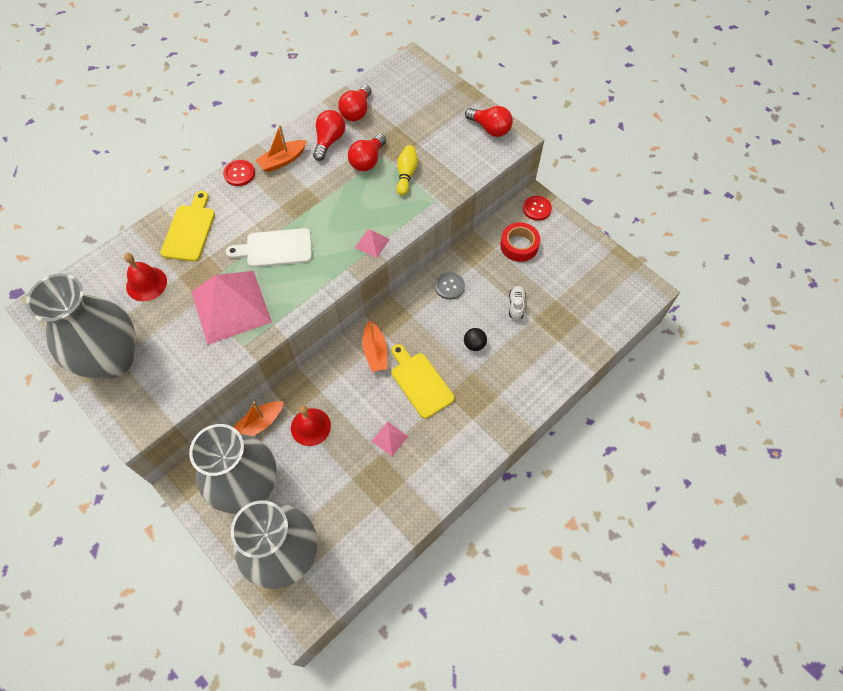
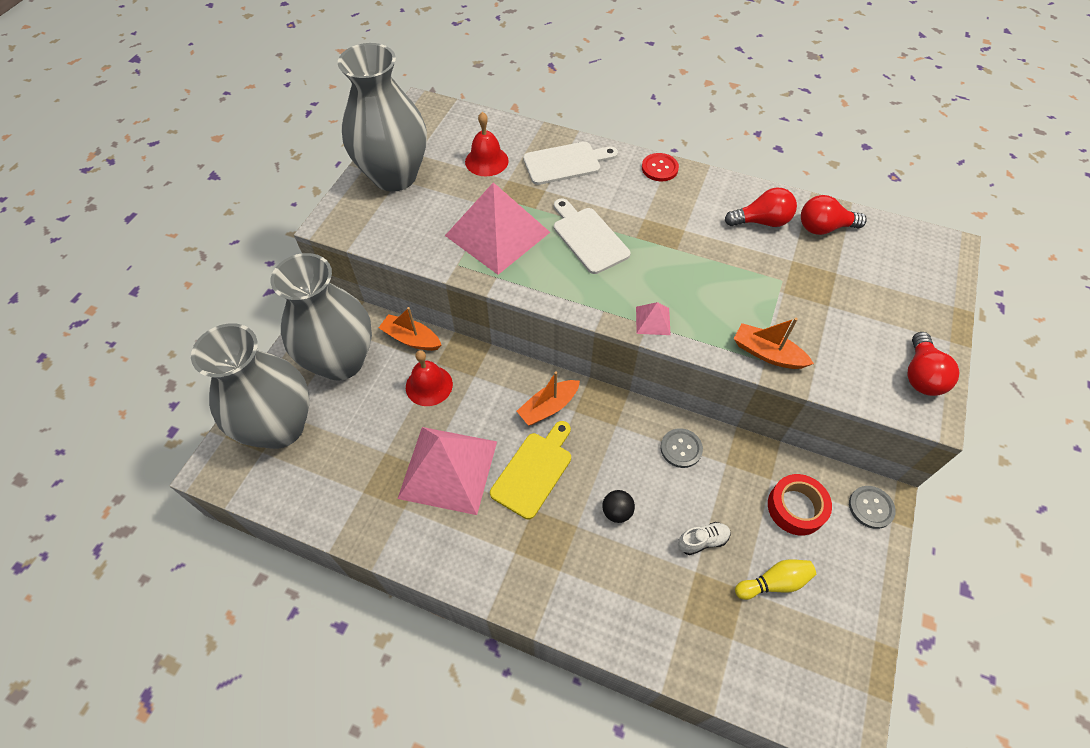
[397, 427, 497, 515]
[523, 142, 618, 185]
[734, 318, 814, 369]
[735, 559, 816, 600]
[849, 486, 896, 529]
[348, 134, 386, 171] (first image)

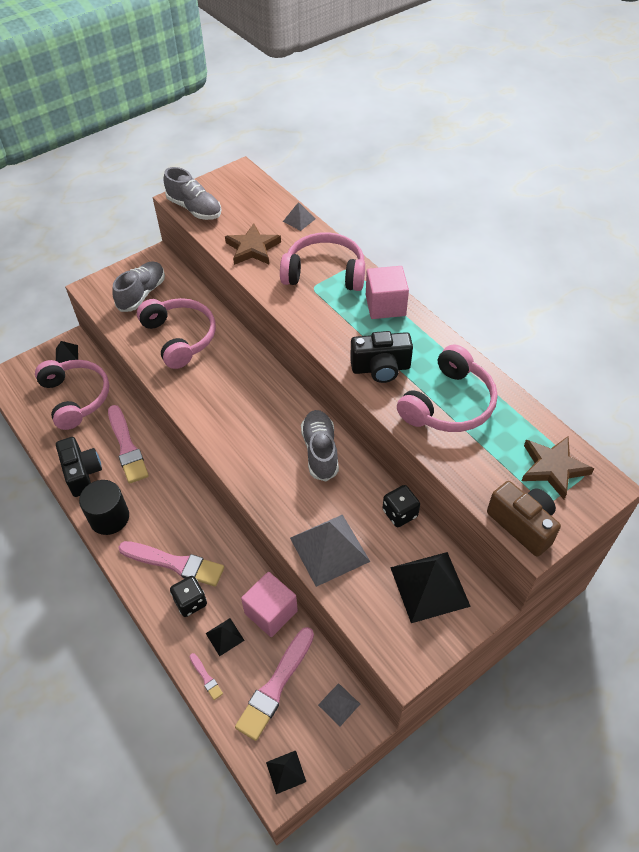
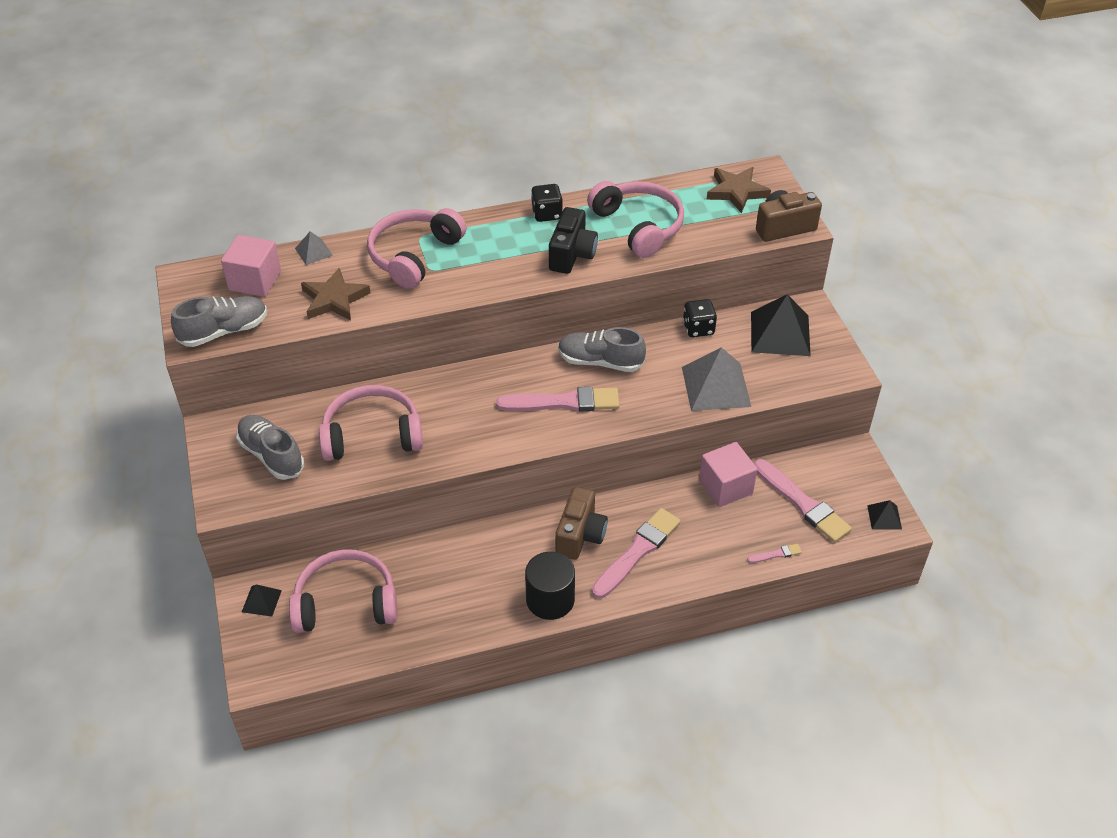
[221, 235, 281, 297]
[496, 387, 620, 411]
[531, 184, 563, 222]
[555, 487, 608, 560]
[56, 437, 102, 497] (first image)
[206, 618, 245, 656] (first image)
[318, 683, 360, 726] (first image)

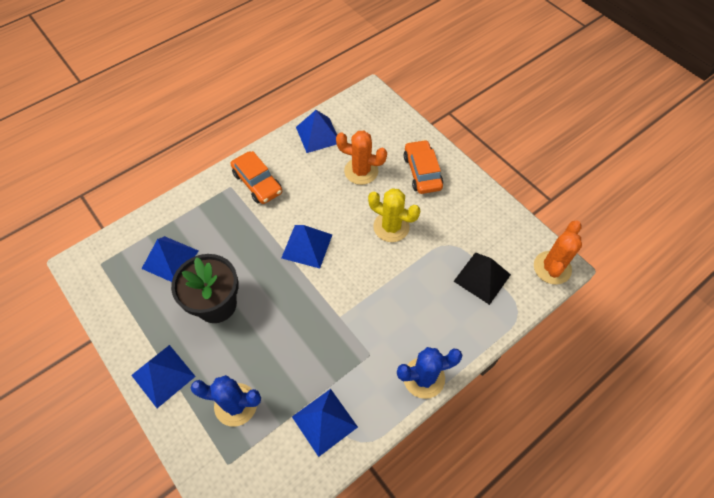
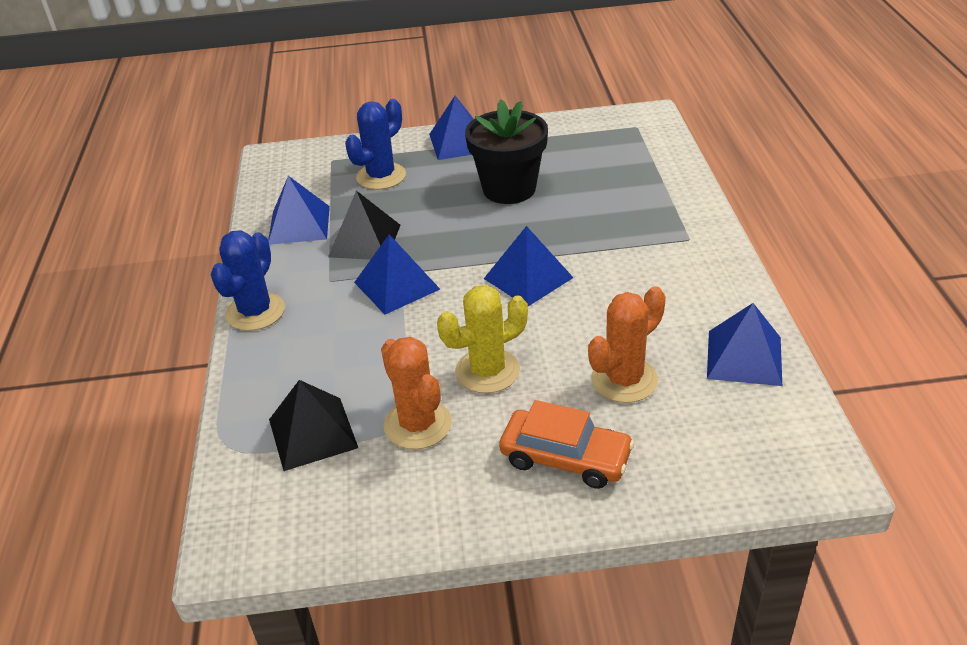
[328, 191, 400, 260]
[354, 234, 440, 314]
[381, 337, 452, 449]
[230, 151, 282, 204] (first image)

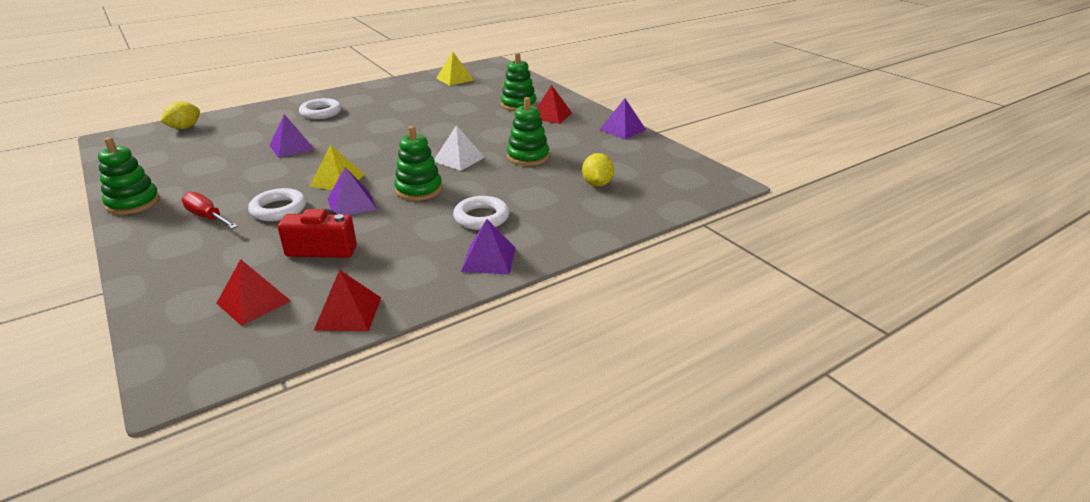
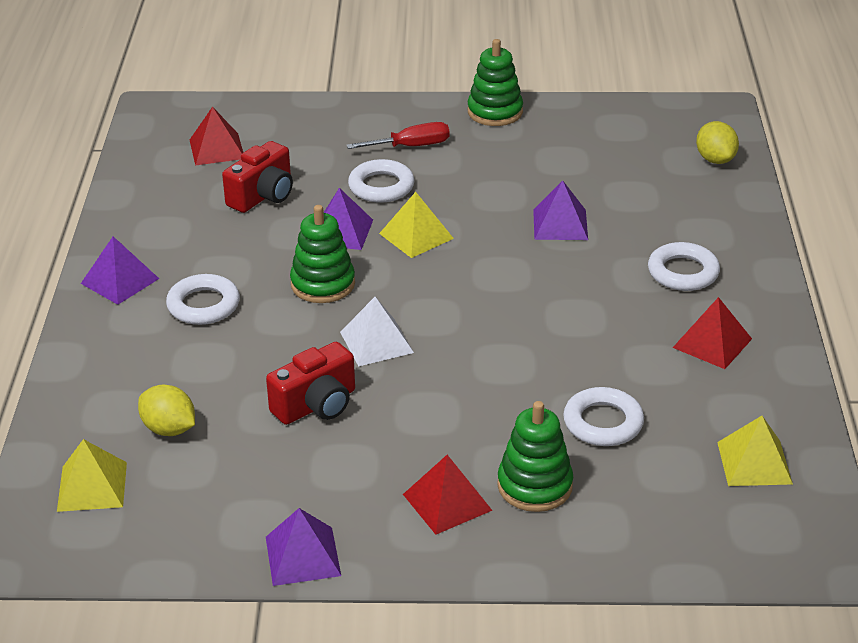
[57, 439, 127, 512]
[266, 342, 355, 425]
[563, 387, 644, 446]
[673, 297, 752, 369]

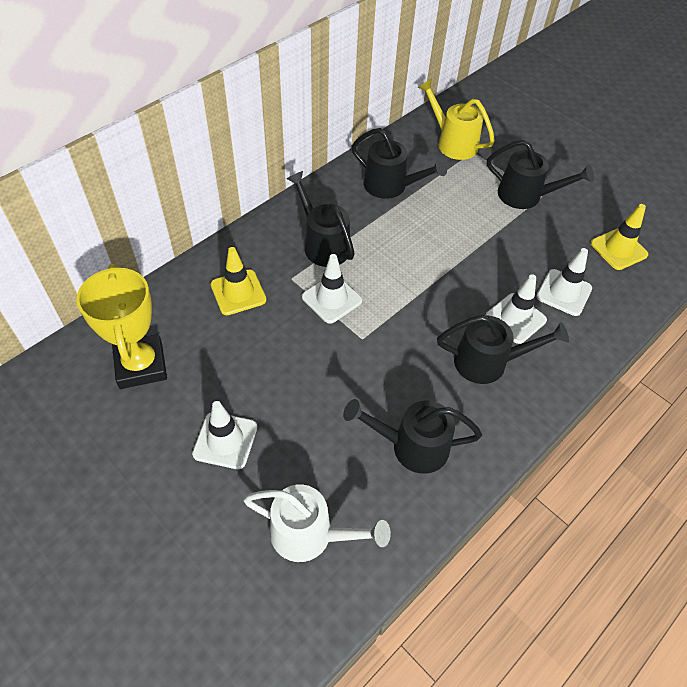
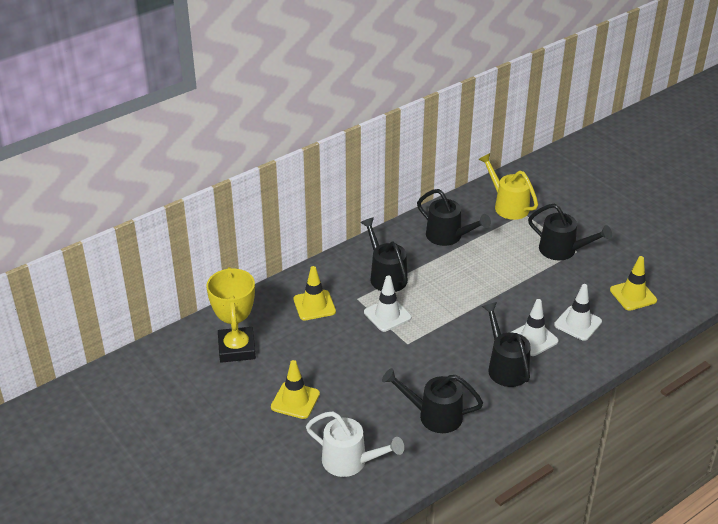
[271, 360, 320, 419]
[482, 302, 531, 387]

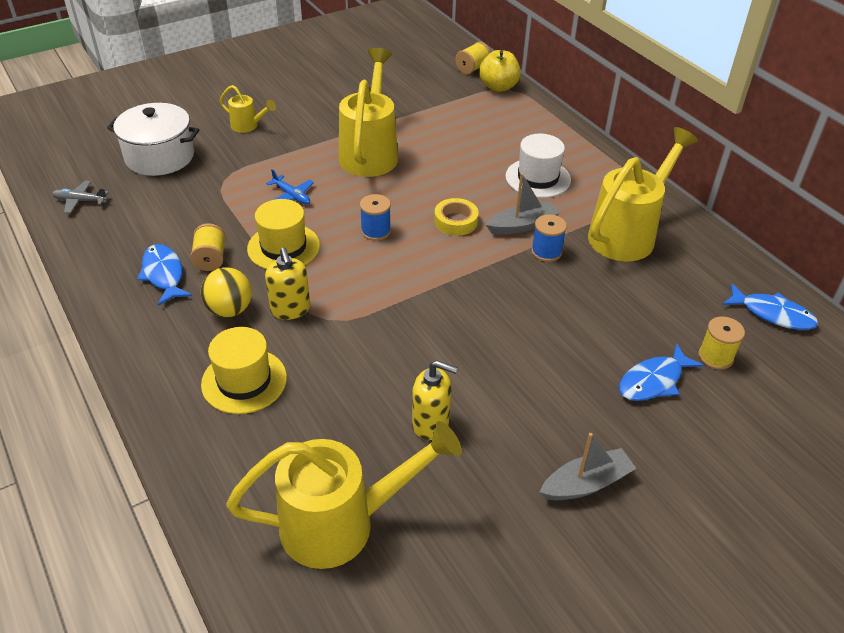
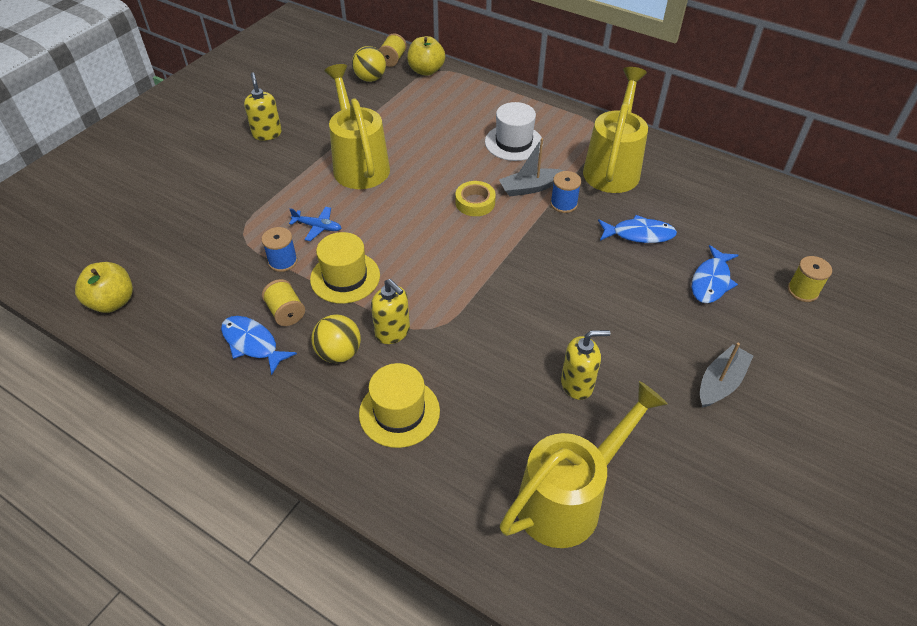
[75, 262, 133, 313]
[244, 73, 282, 141]
[261, 227, 298, 272]
[352, 46, 386, 82]
[499, 138, 563, 196]
[598, 215, 677, 243]
[788, 256, 832, 302]
[107, 103, 199, 176] (first image)
[220, 85, 276, 133] (first image)

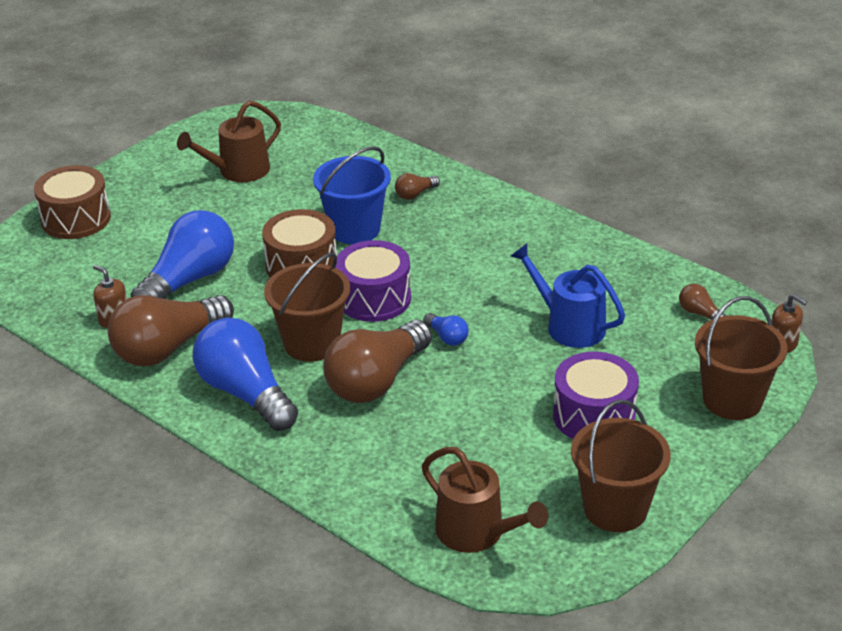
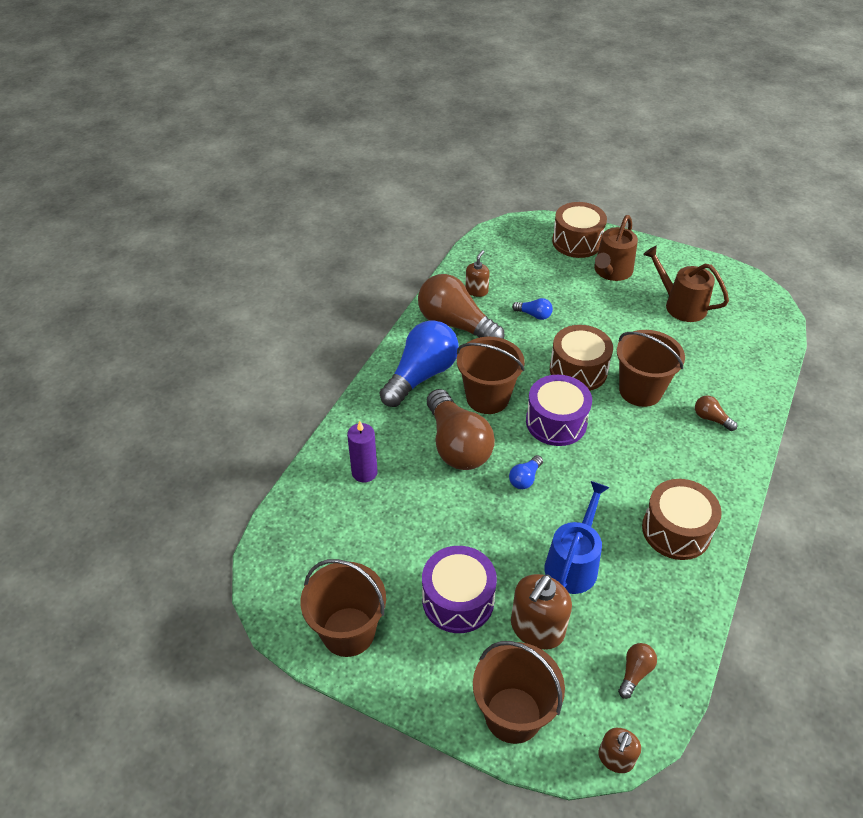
[347, 421, 378, 482]
[427, 389, 495, 470]
[511, 574, 572, 650]
[512, 298, 553, 320]
[594, 215, 638, 281]
[617, 330, 685, 407]
[642, 479, 722, 560]

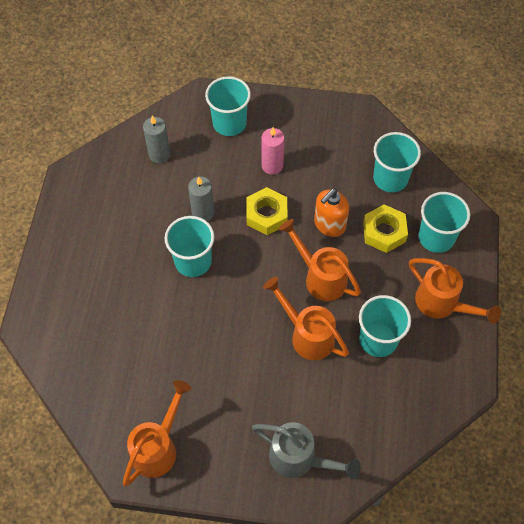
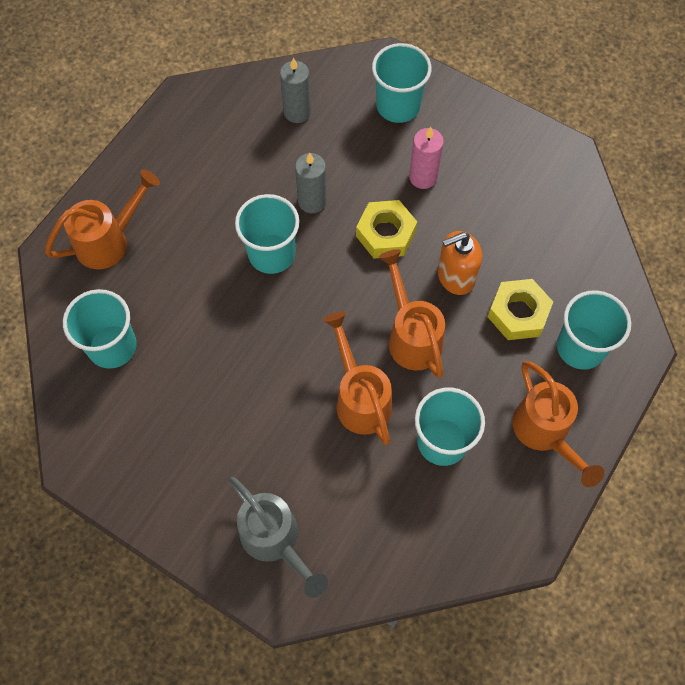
[45, 170, 160, 269]
[63, 289, 137, 369]

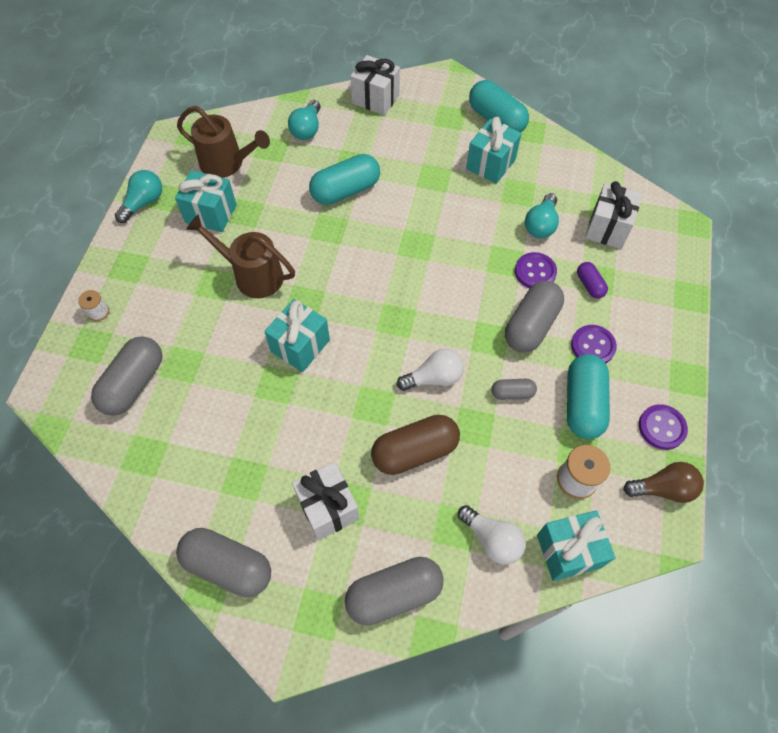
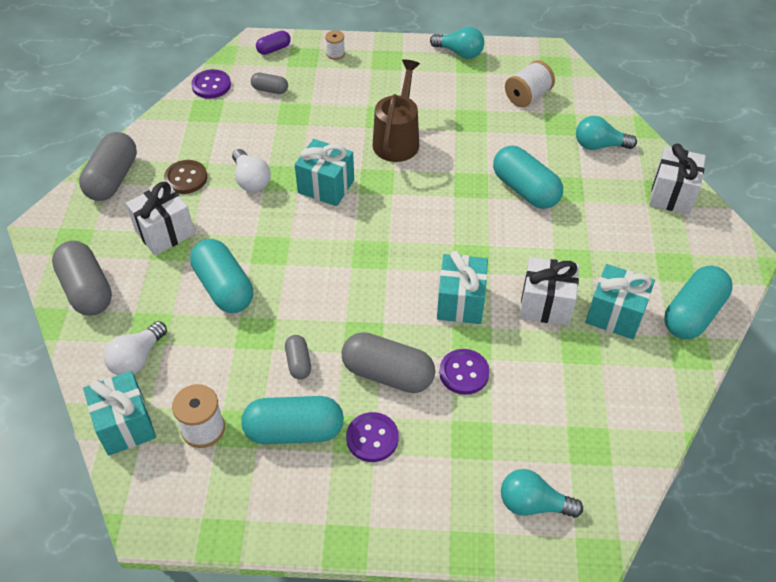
[164, 160, 207, 194]
[190, 239, 253, 313]
[191, 69, 231, 99]
[232, 149, 271, 192]
[251, 73, 288, 94]
[256, 31, 291, 55]
[437, 251, 488, 324]
[501, 469, 583, 518]
[505, 60, 555, 107]
[520, 257, 579, 326]
[623, 462, 704, 503] (first image)

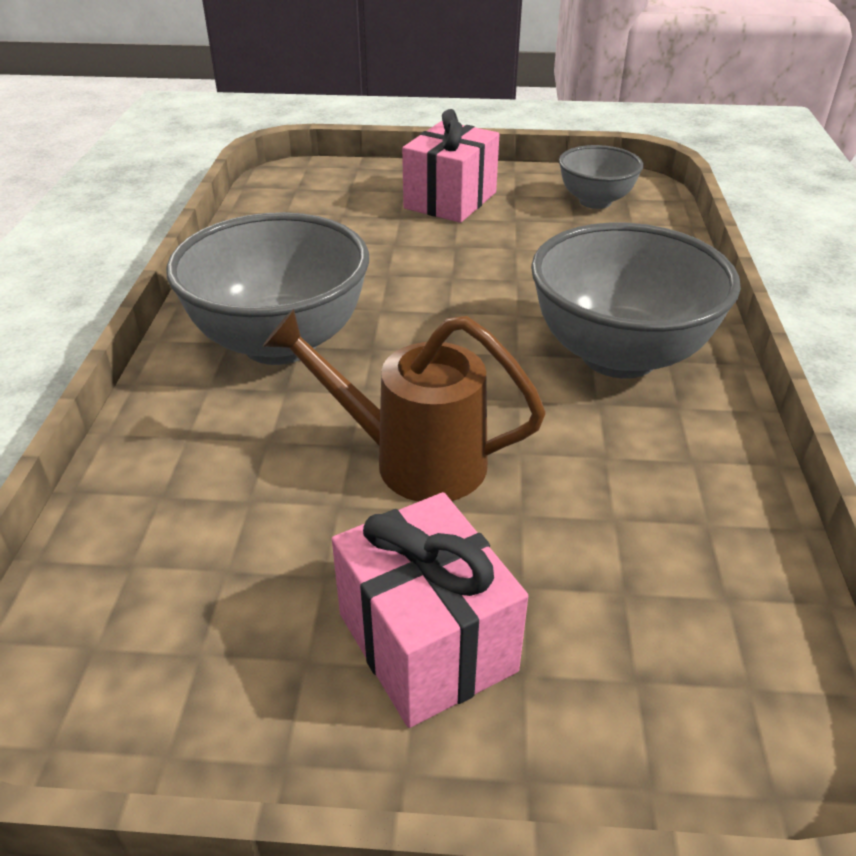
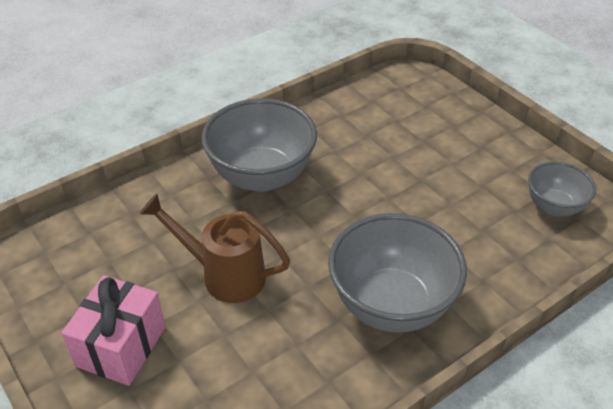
[140, 194, 290, 303]
[402, 109, 499, 223] (first image)

